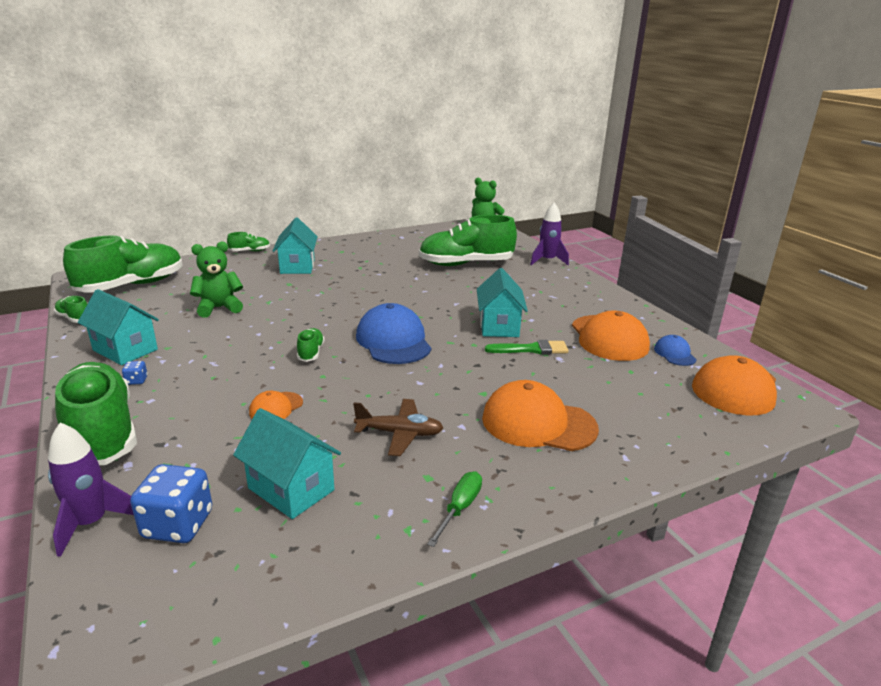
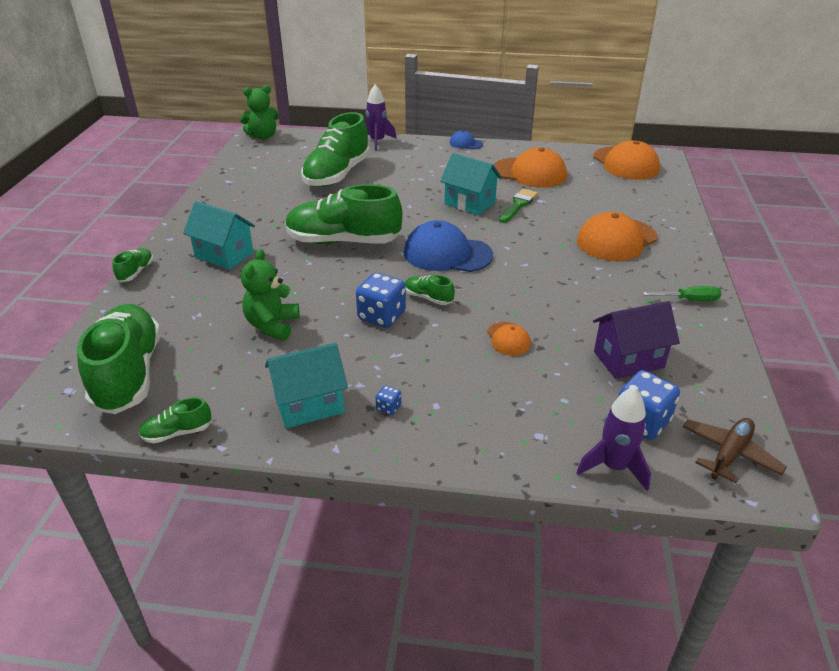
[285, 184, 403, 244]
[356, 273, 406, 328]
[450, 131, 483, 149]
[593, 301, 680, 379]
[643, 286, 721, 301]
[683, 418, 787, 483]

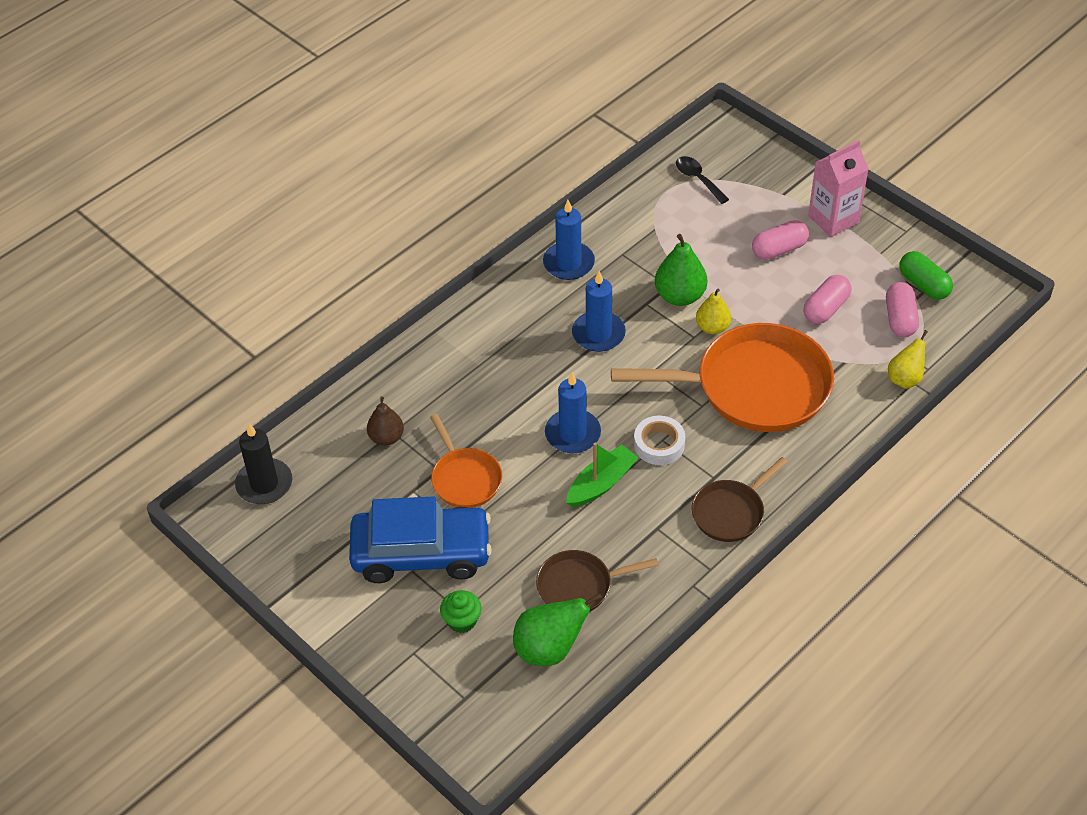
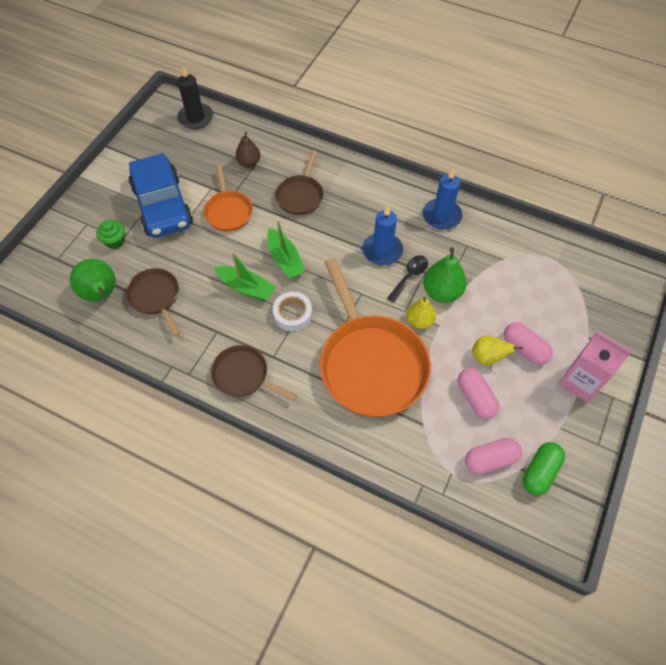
[203, 165, 253, 231]
[267, 220, 305, 279]
[275, 150, 323, 215]
[388, 255, 428, 302]
[458, 368, 499, 419]
[472, 336, 523, 365]

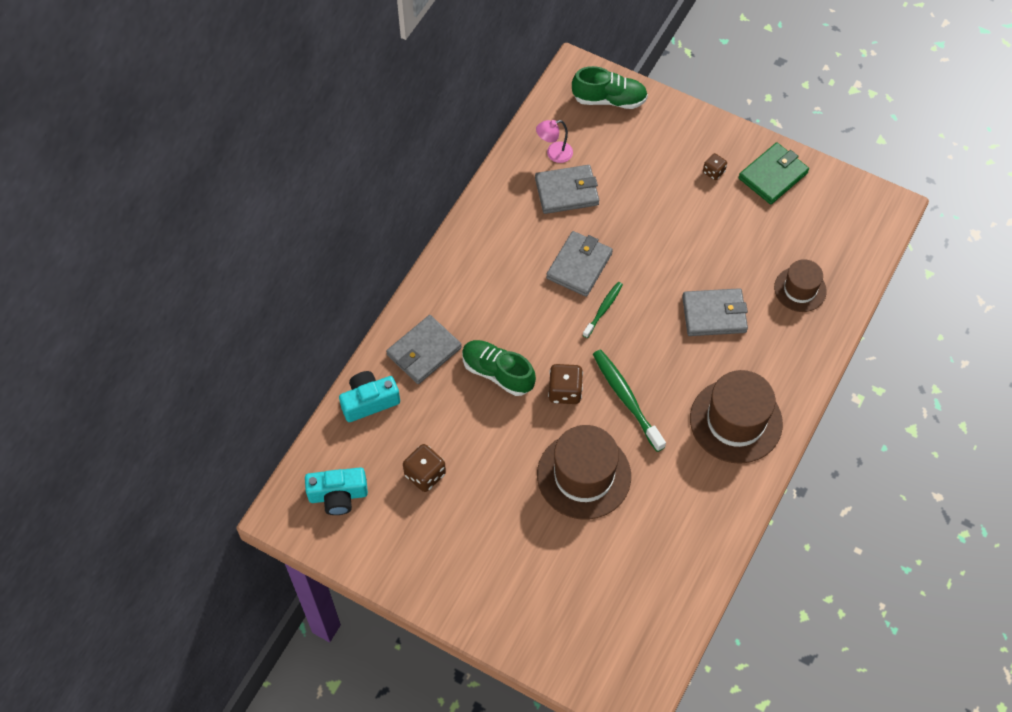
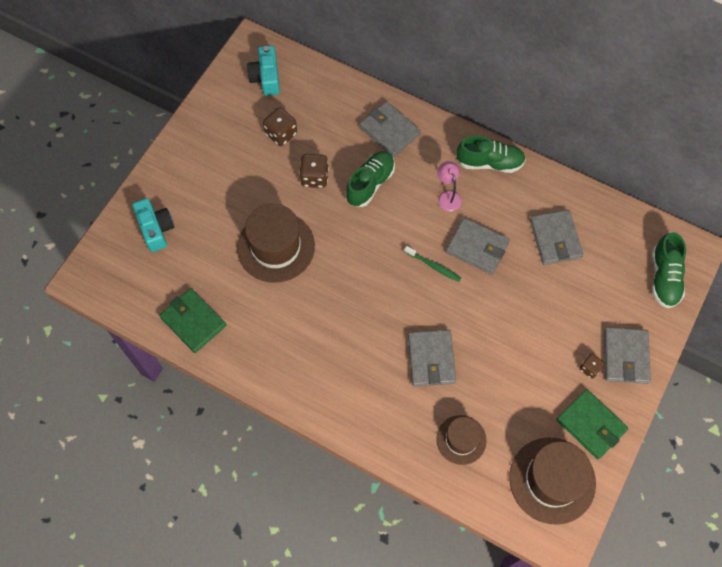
[132, 198, 174, 252]
[159, 288, 226, 353]
[299, 154, 329, 188]
[437, 161, 462, 211]
[456, 135, 526, 173]
[509, 437, 596, 525]
[604, 327, 651, 384]
[593, 349, 666, 452] (first image)

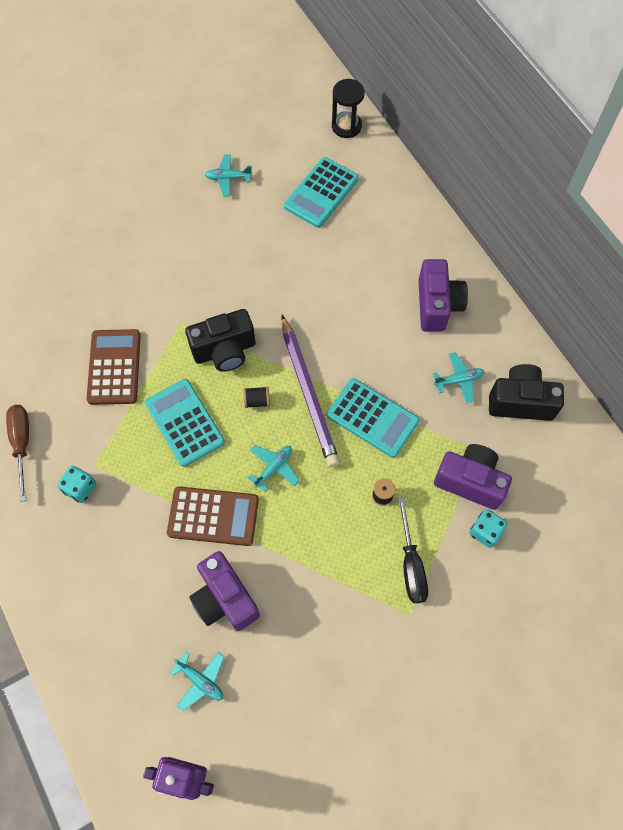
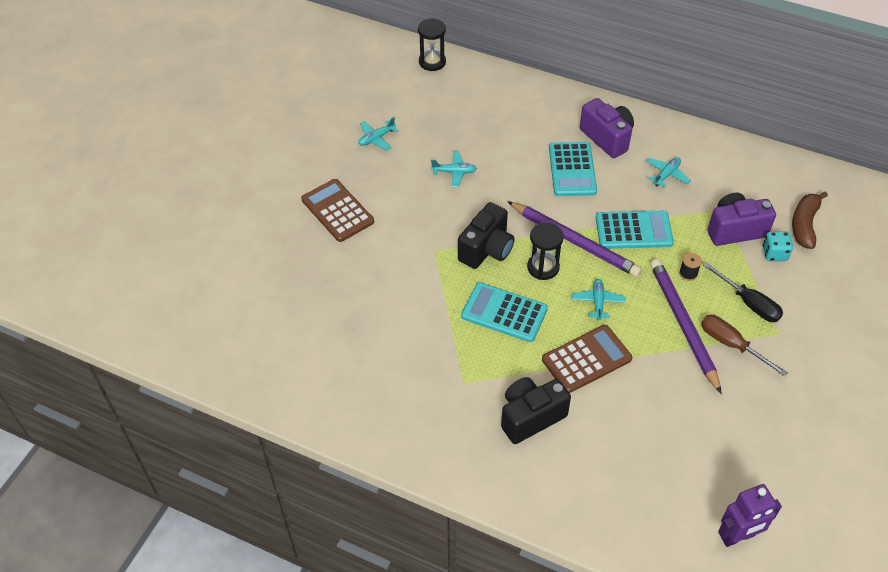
[301, 179, 374, 242]
[431, 151, 477, 187]
[501, 377, 571, 444]
[527, 222, 564, 280]
[549, 142, 597, 196]
[650, 259, 722, 394]
[701, 315, 788, 377]
[792, 192, 828, 249]
[57, 466, 96, 503] (first image)
[190, 551, 260, 631] (first image)

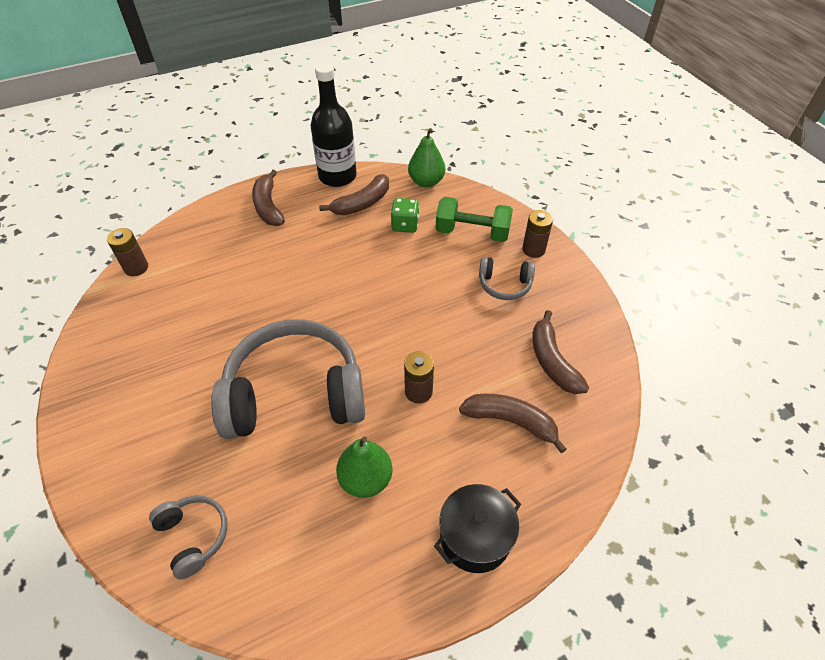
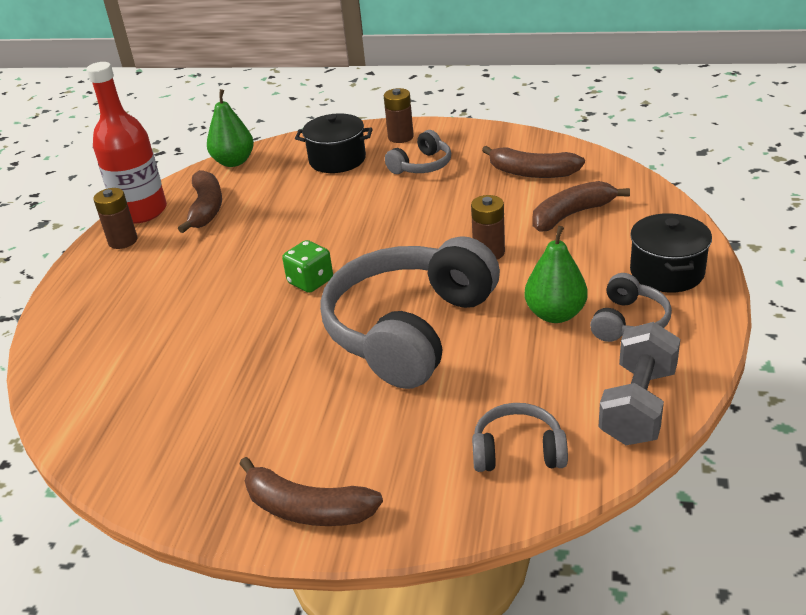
[86, 62, 167, 224]
[93, 188, 137, 249]
[239, 457, 383, 526]
[282, 240, 333, 293]
[295, 113, 373, 173]
[590, 273, 672, 342]
[598, 322, 680, 445]

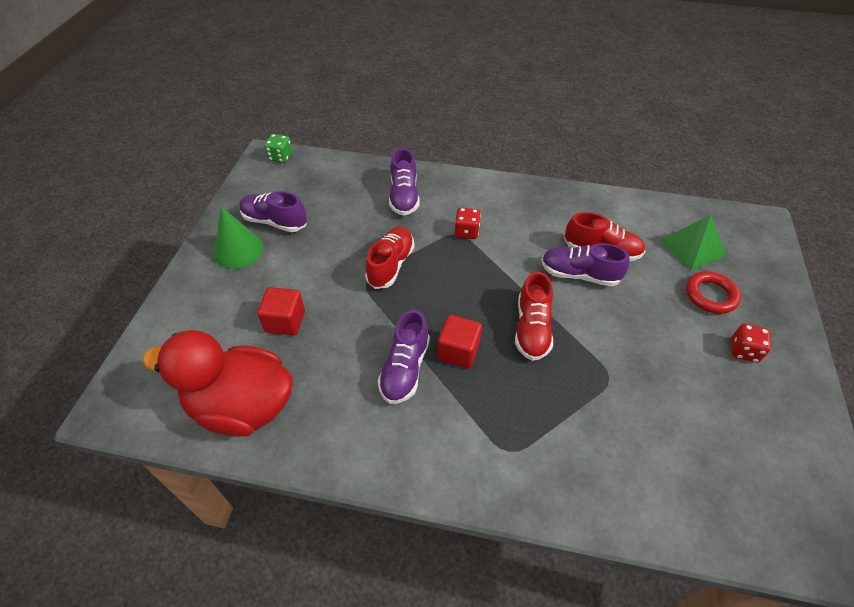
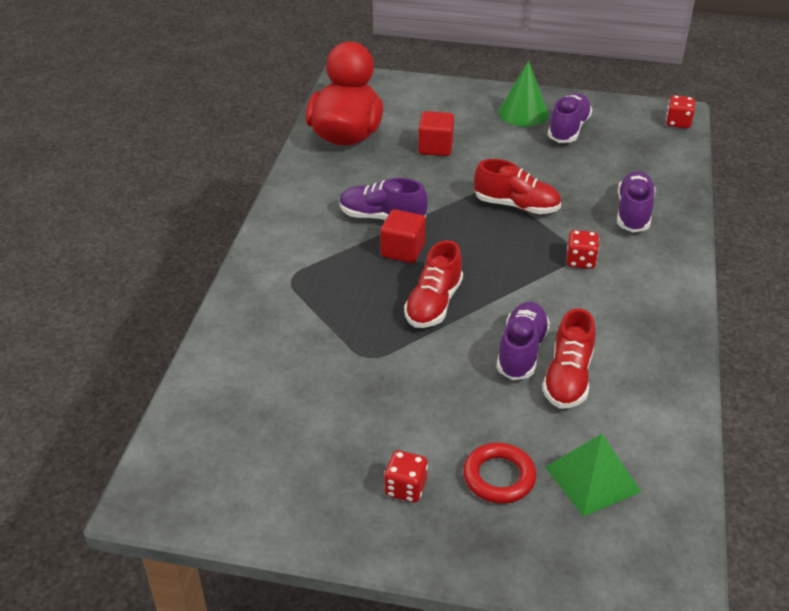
[404, 240, 463, 328]
[617, 171, 656, 232]
[666, 95, 695, 128]

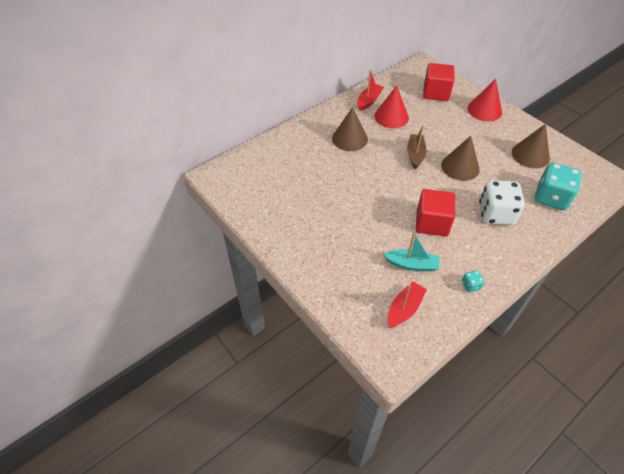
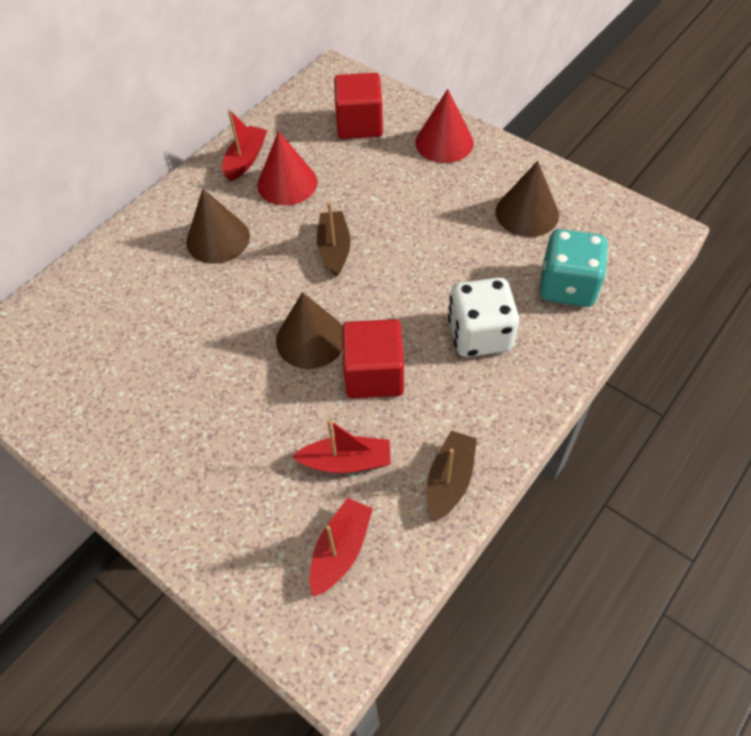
[276, 292, 343, 369]
[292, 419, 391, 473]
[427, 431, 477, 522]

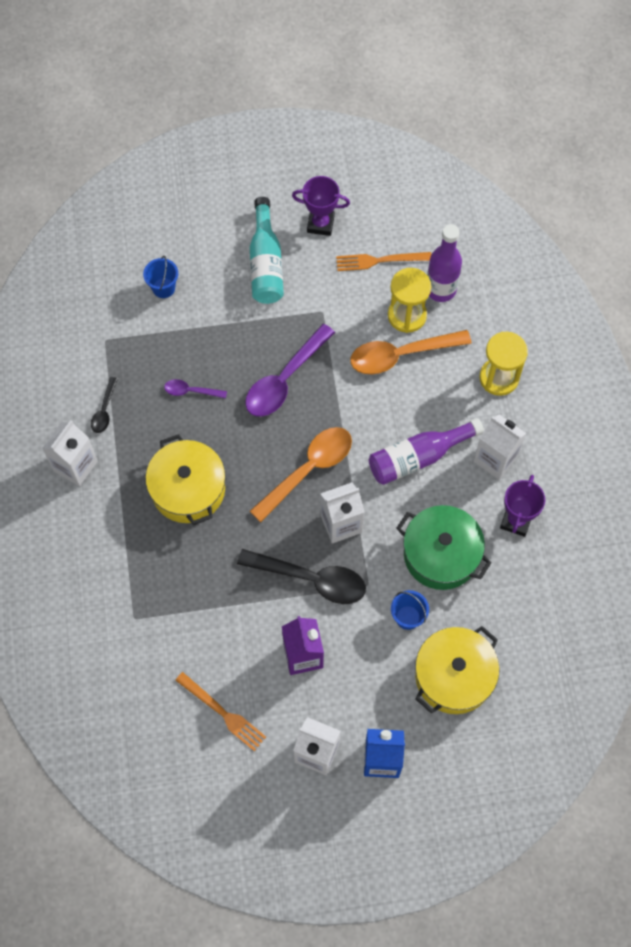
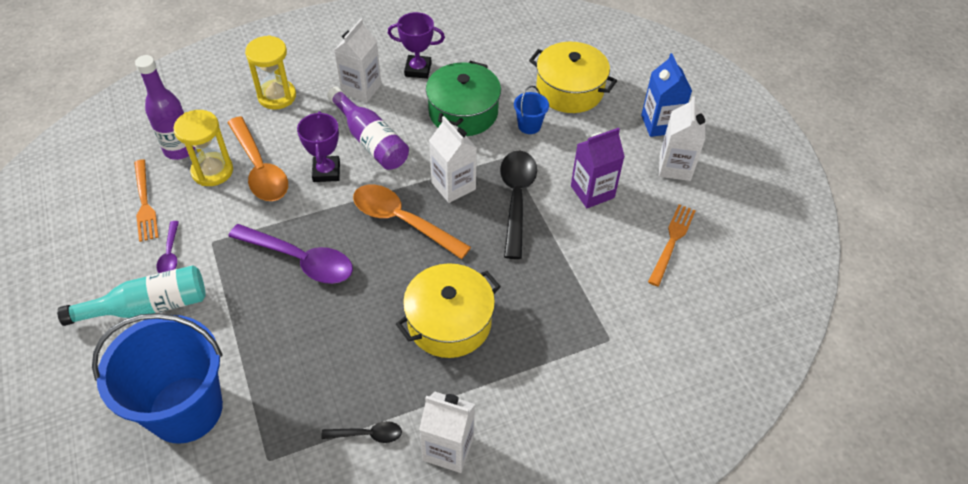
[92, 313, 223, 444]
[157, 221, 179, 273]
[297, 111, 340, 182]

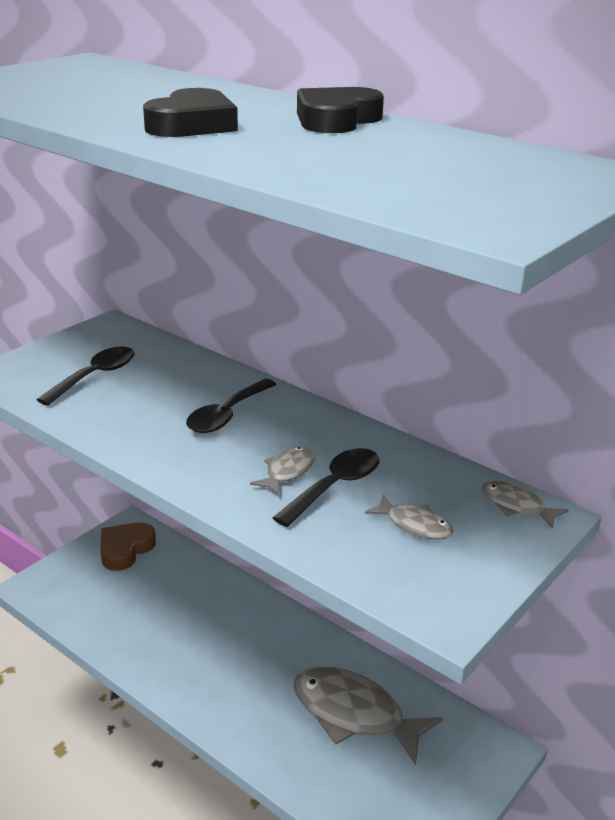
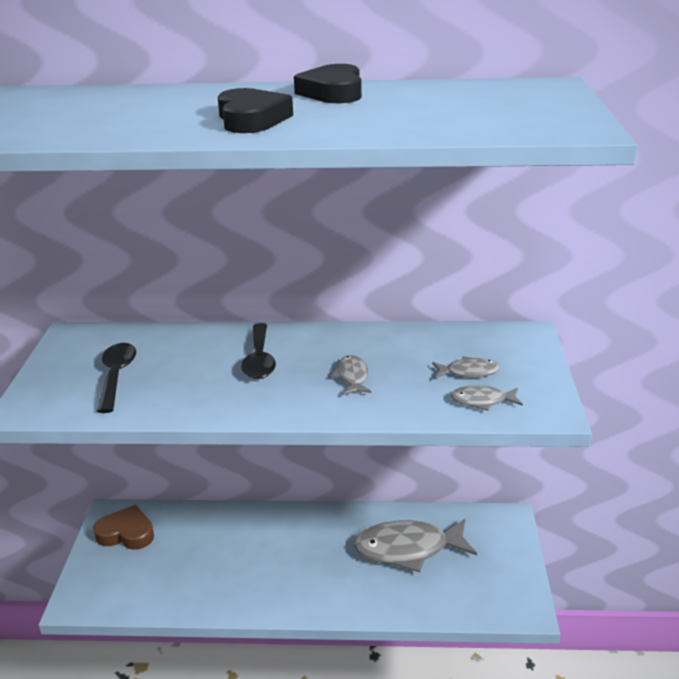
[93, 505, 154, 550]
[450, 385, 523, 411]
[273, 448, 379, 527] (first image)

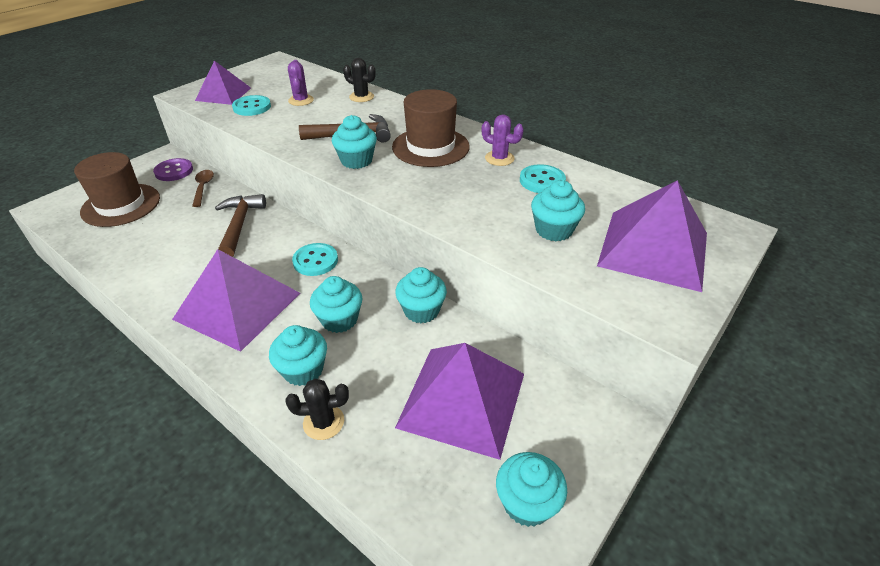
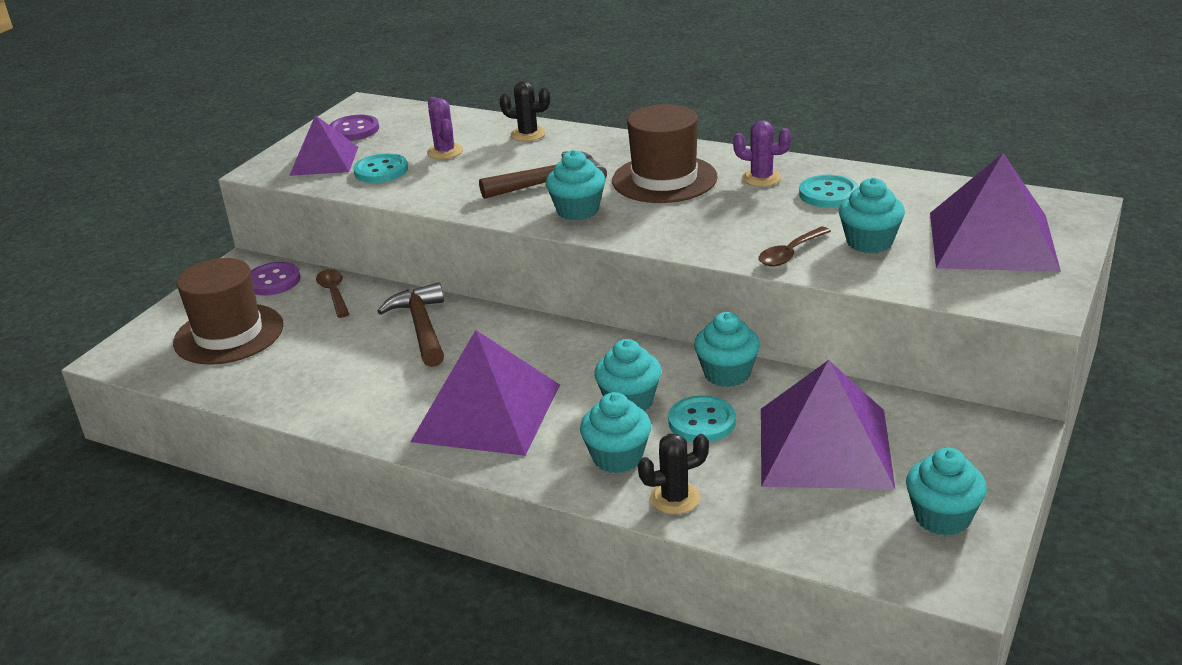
[330, 115, 379, 141]
[668, 395, 736, 442]
[759, 227, 831, 266]

